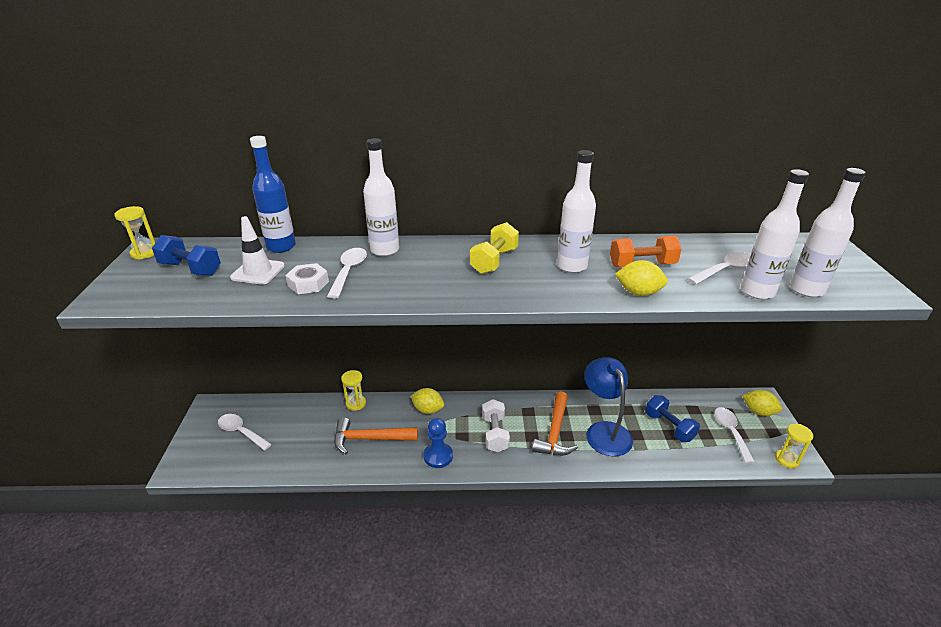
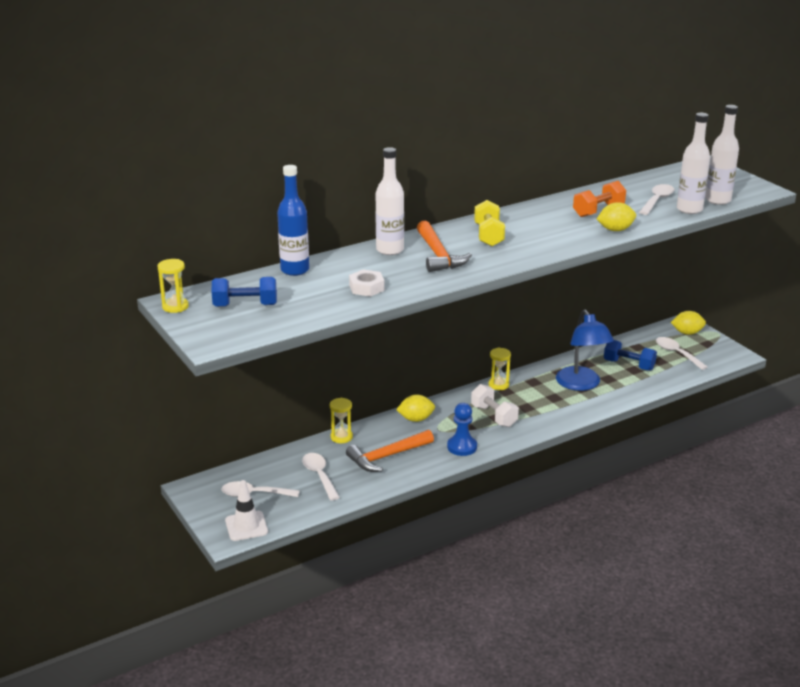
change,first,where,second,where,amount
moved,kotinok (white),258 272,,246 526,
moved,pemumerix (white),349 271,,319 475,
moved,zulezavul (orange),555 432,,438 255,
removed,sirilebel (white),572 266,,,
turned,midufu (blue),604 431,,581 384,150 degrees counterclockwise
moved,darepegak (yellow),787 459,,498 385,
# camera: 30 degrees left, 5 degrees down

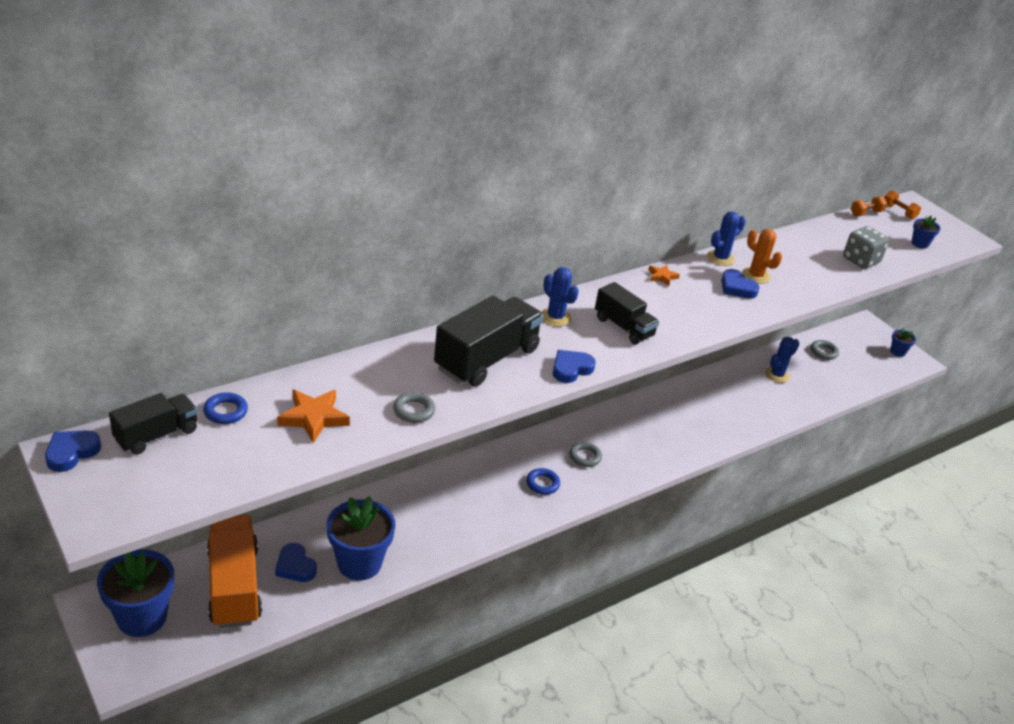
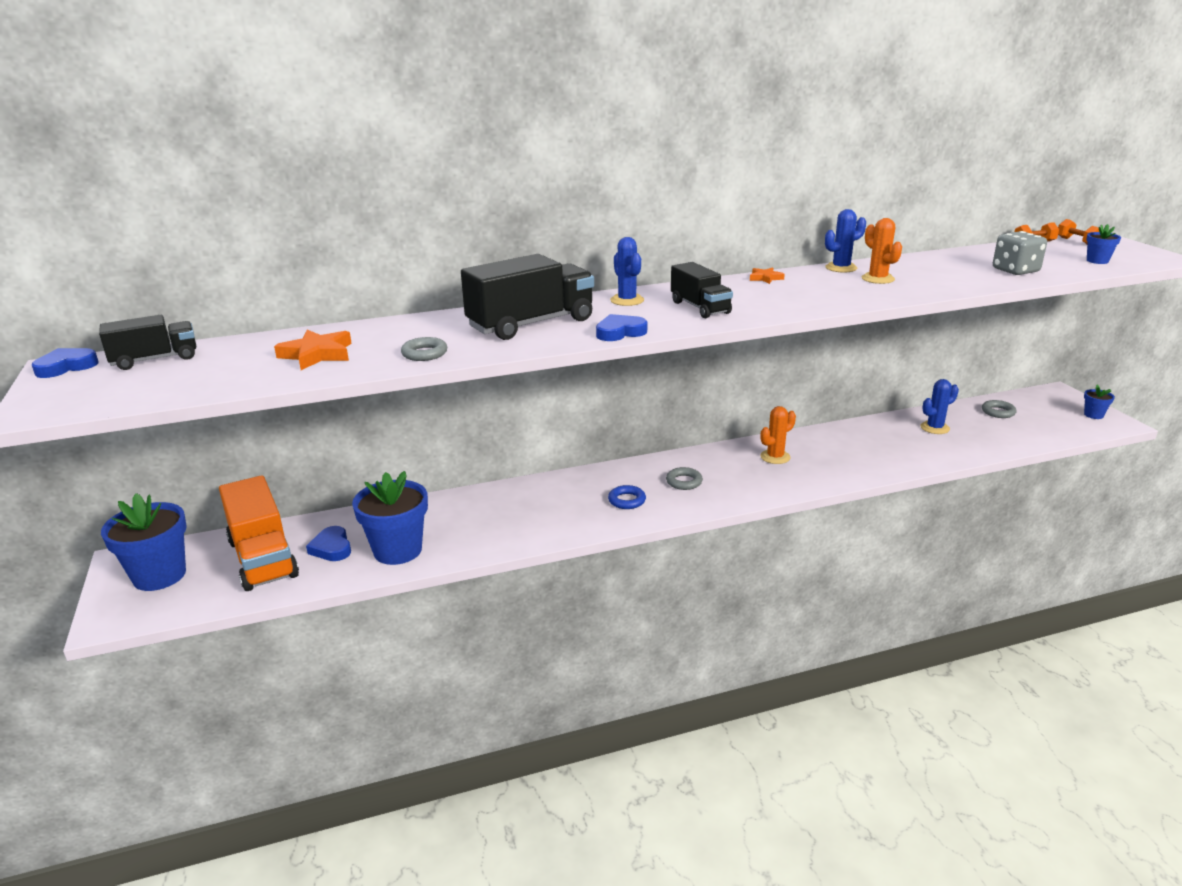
change,first,where,second,where,amount
removed,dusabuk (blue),225 411,,,
turned,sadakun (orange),234 586,,263 558,150 degrees clockwise
removed,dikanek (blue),737 288,,,
added,,,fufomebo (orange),775 457,
# camera: 20 degrees right, 10 degrees down

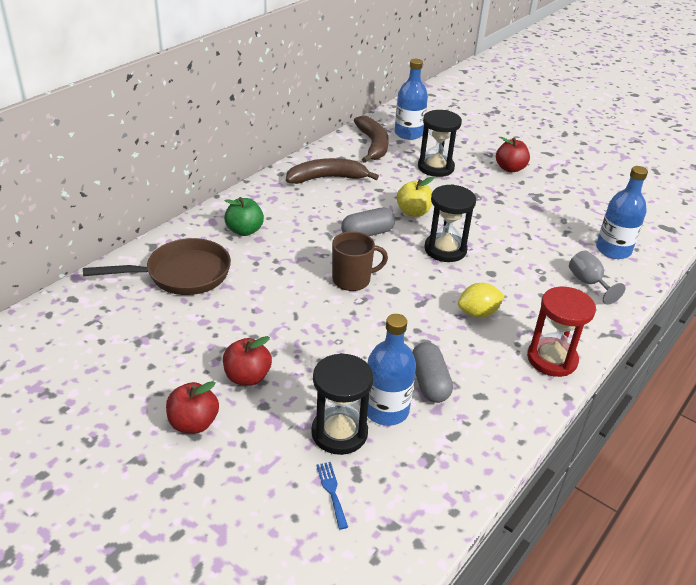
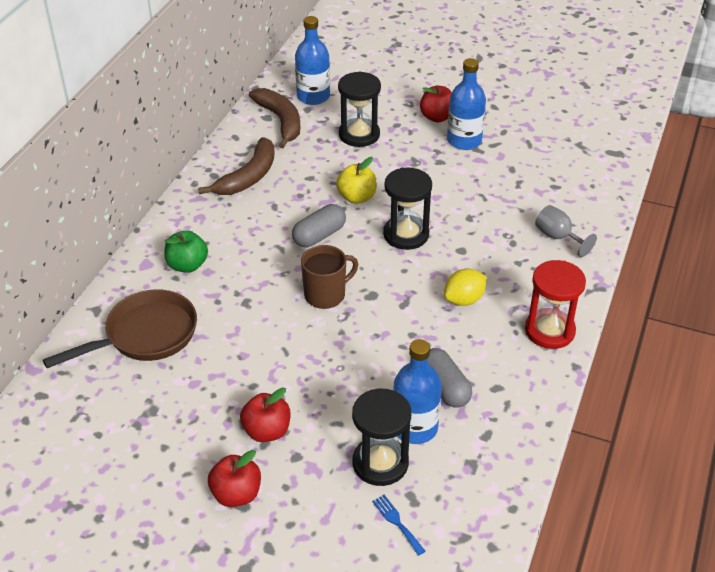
change,first,where,second,where,amount
turned,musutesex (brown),327 178,,248 177,150 degrees clockwise
moved,sirilebel (blue),613 250,,464 141,
# camera: 15 degrees left, 5 degrees up

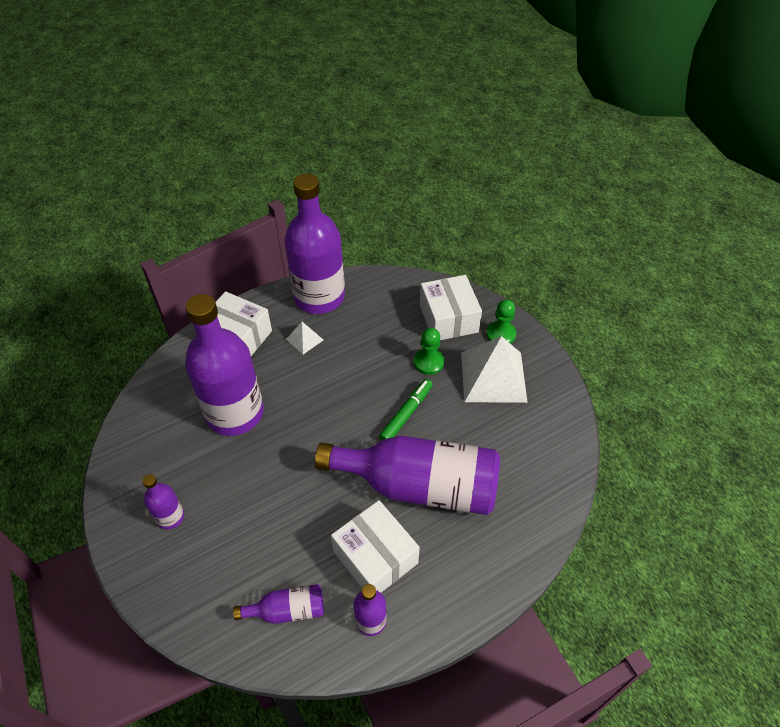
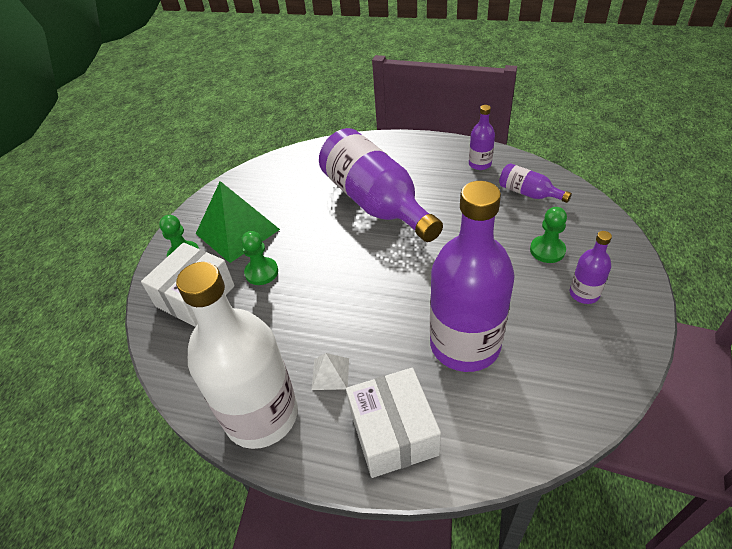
change,first,where,second,where,amount
recoloured,sirilebel (purple),319 297,sirilebel (white),261 415,
removed,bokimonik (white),375 557,,,
removed,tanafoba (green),406 414,,,
recoloured,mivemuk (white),493 376,mivemuk (green),237 231,
added,,,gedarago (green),547 250,
# camera: 130 degrees left, 5 degrees down

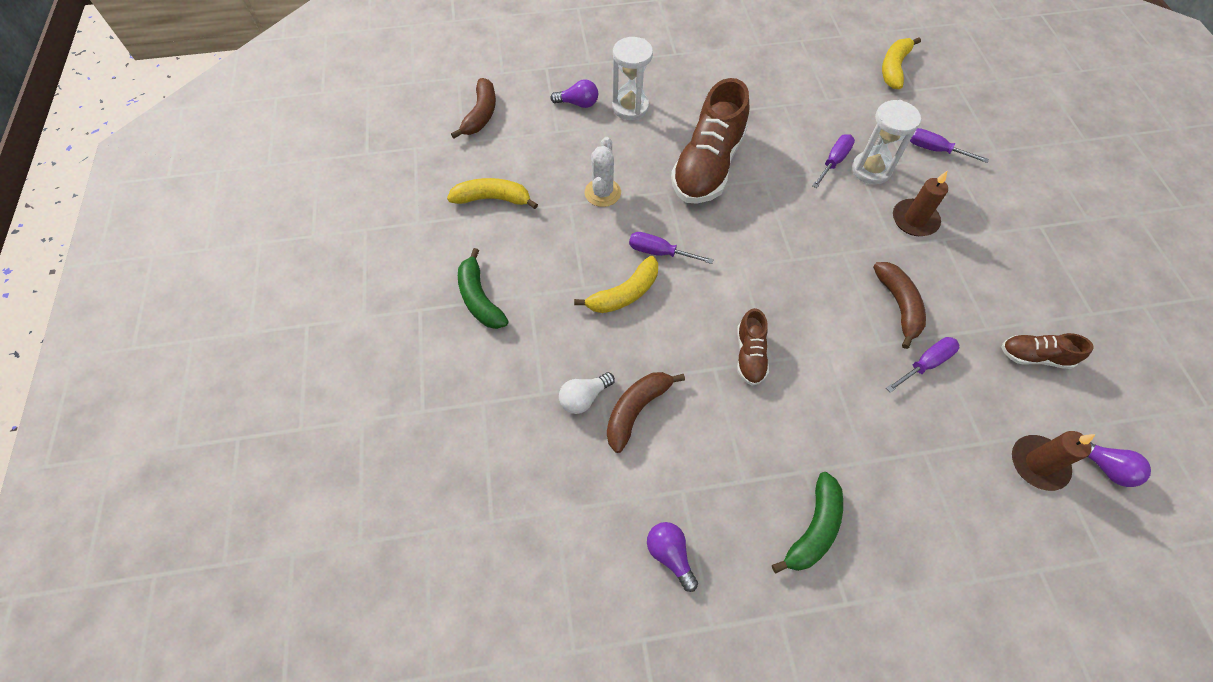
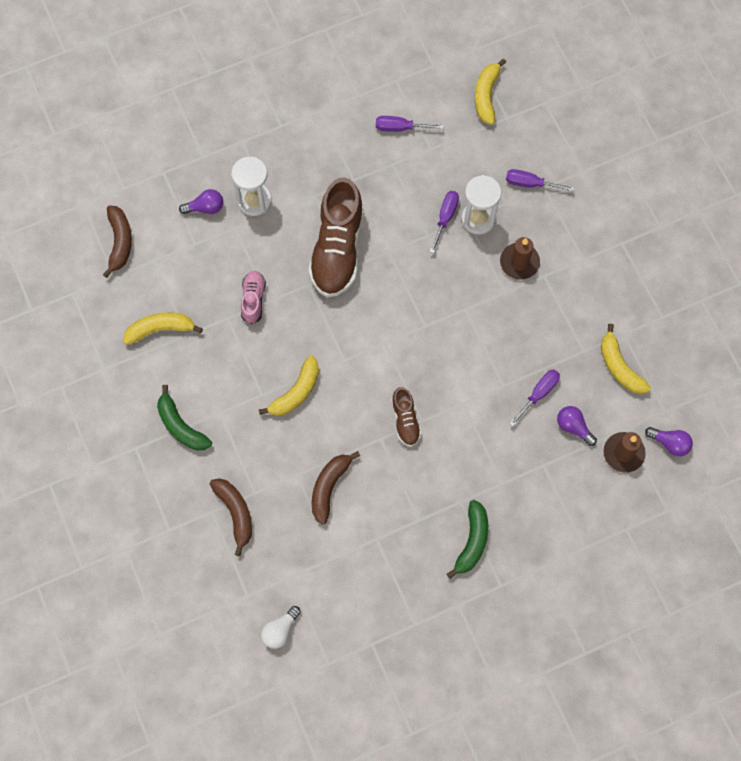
change,first,where,second,where,amount
moved,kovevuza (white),584 398,,280 630,
replaced,fufomebo (white),602 193,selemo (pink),253 300,
moved,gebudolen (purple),659 252,,400 128,
moved,kovevuza (purple),670 555,,573 427,
moved,musutesex (brown),898 305,,235 513,
replaced,selemo (brown),1034 356,musutesex (yellow),619 367,
# camera: 15 degrees left, 10 degrees up

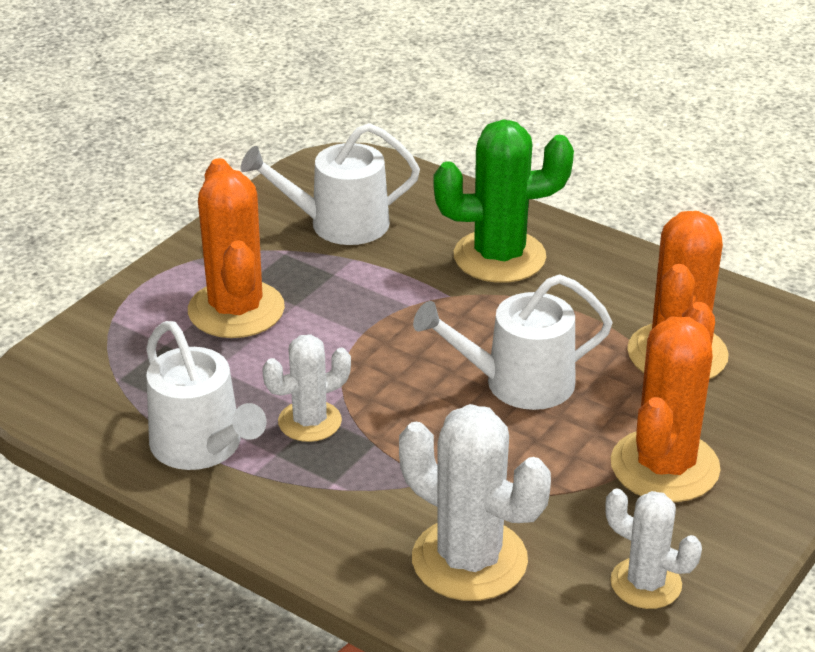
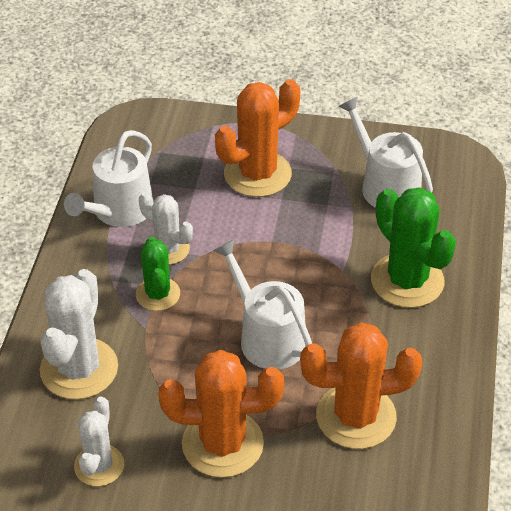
change,first,where,second,where,amount
added,,,fufomebo (green),158 294,
# camera: 65 degrees right, 10 degrees up

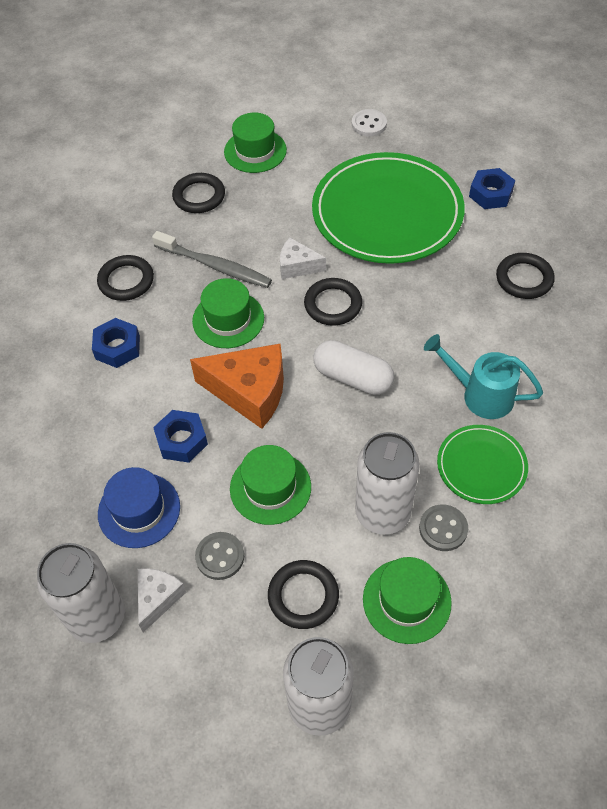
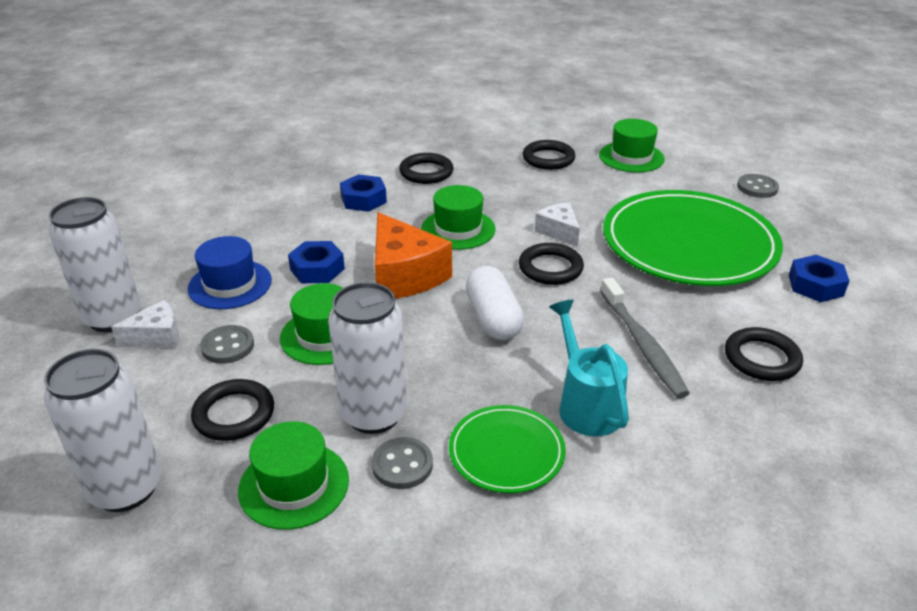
change,first,where,second,where,amount
moved,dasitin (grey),215 266,,642 345,
recoloured,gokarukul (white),369 124,gokarukul (grey),757 188,
# camera: 45 degrees right, 20 degrees down

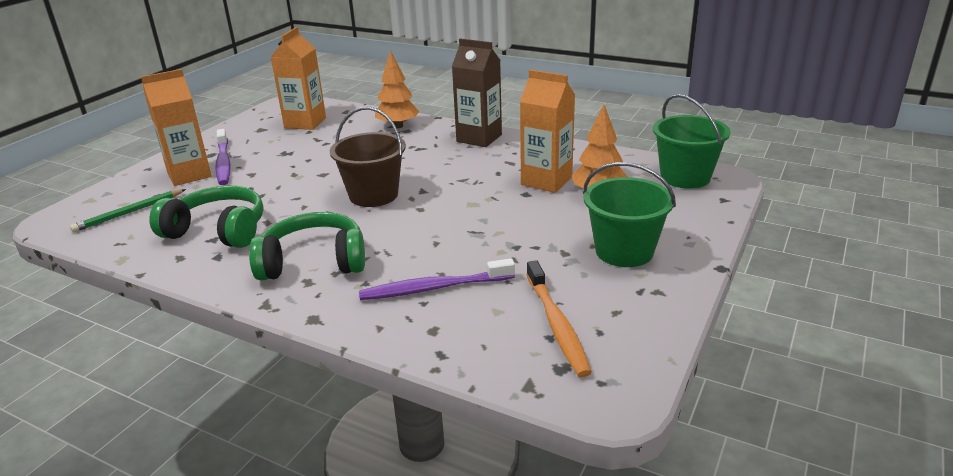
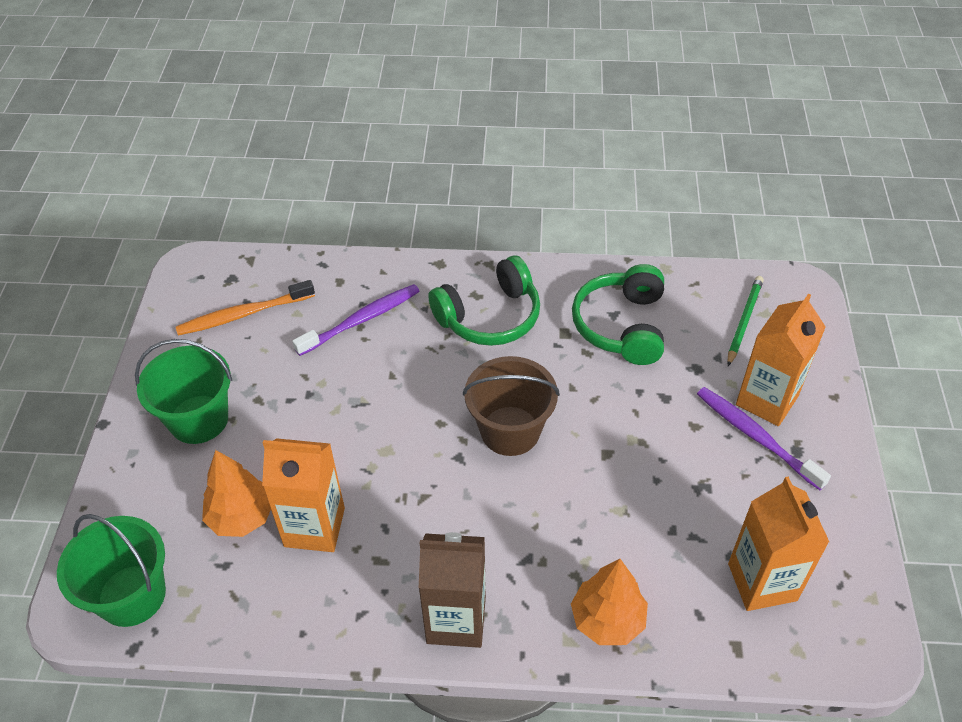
change,first,where,second,where,amount
turned,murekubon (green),218 230,,621 326,105 degrees clockwise
turned,dasitin (orange),556 324,,244 314,75 degrees counterclockwise
# camera: 155 degrees right, 20 degrees up

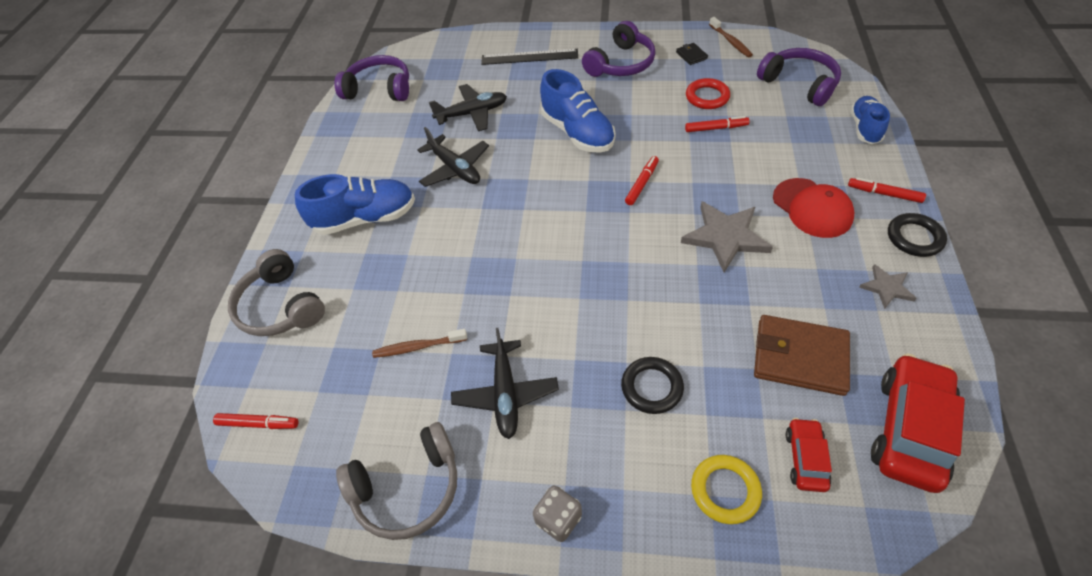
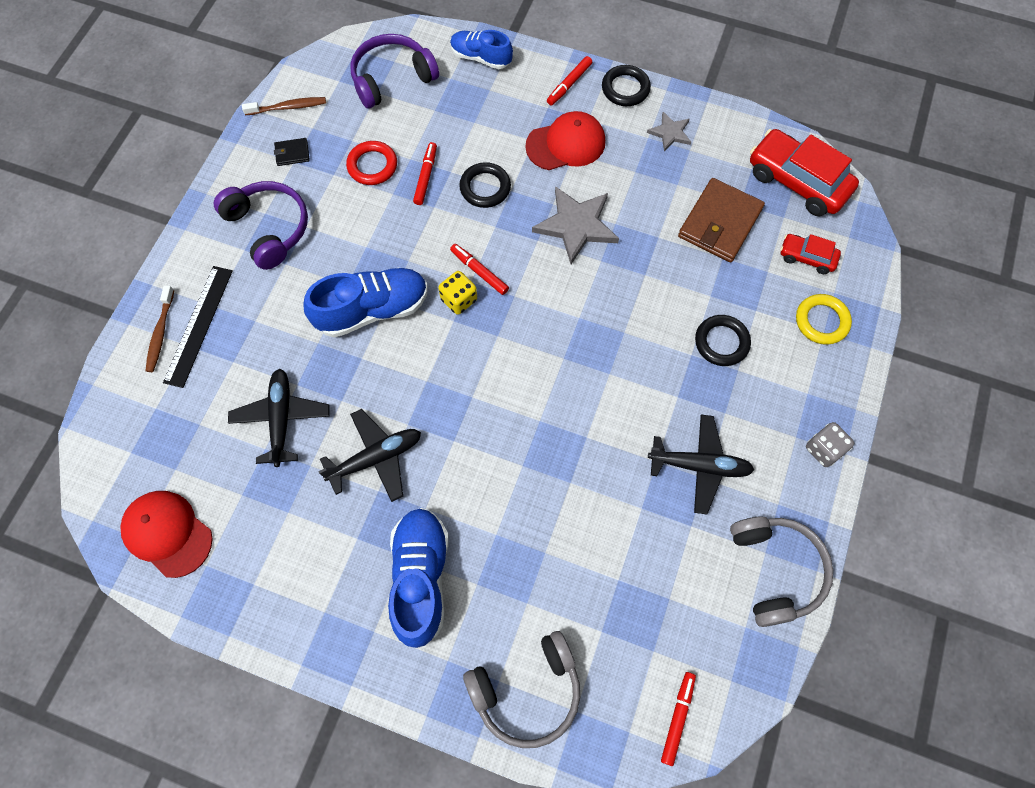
change,first,where,second,where,amount
replaced,murekubon (purple),379 89,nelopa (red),167 533,
moved,dasitin (brown),418 347,,160 333,
added,,,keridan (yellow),459 300,
added,,,dusabuk (black),485 188,
# camera: 80 degrees left, 15 degrees up

